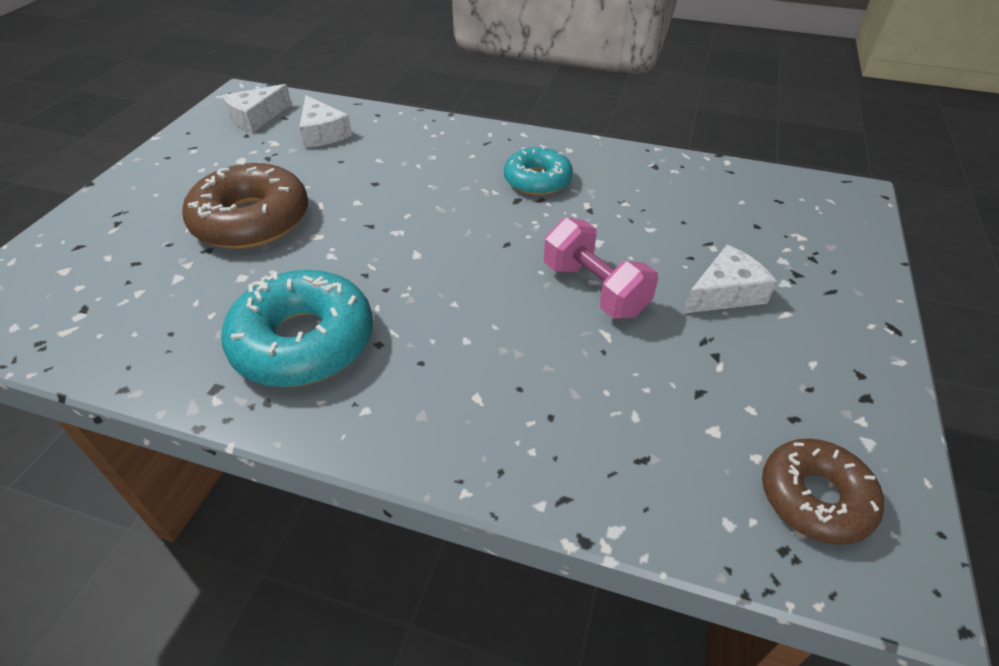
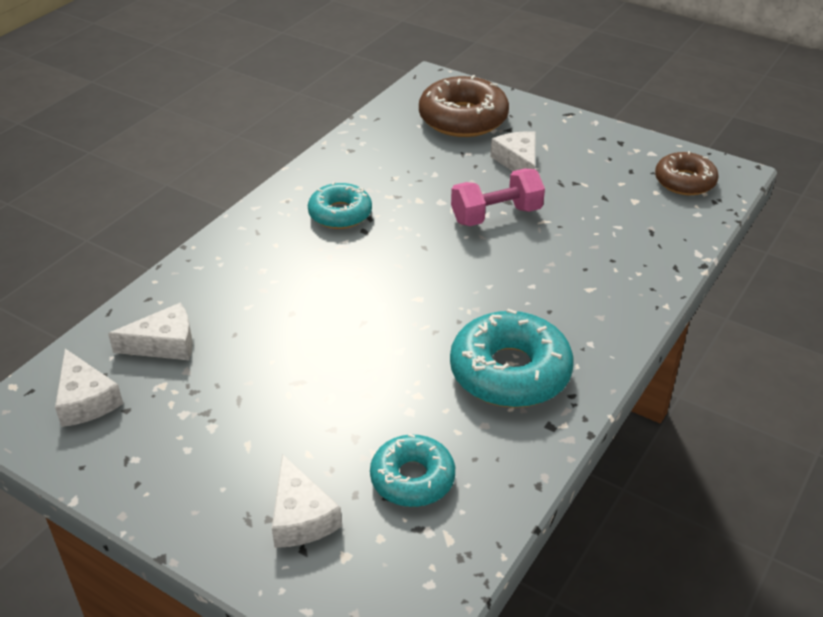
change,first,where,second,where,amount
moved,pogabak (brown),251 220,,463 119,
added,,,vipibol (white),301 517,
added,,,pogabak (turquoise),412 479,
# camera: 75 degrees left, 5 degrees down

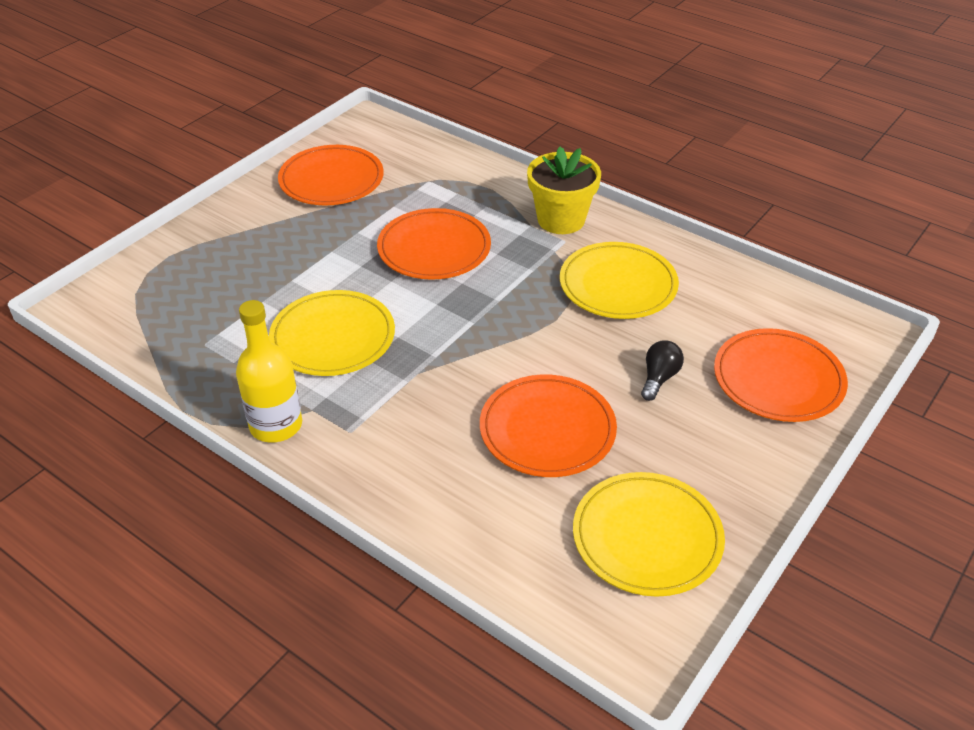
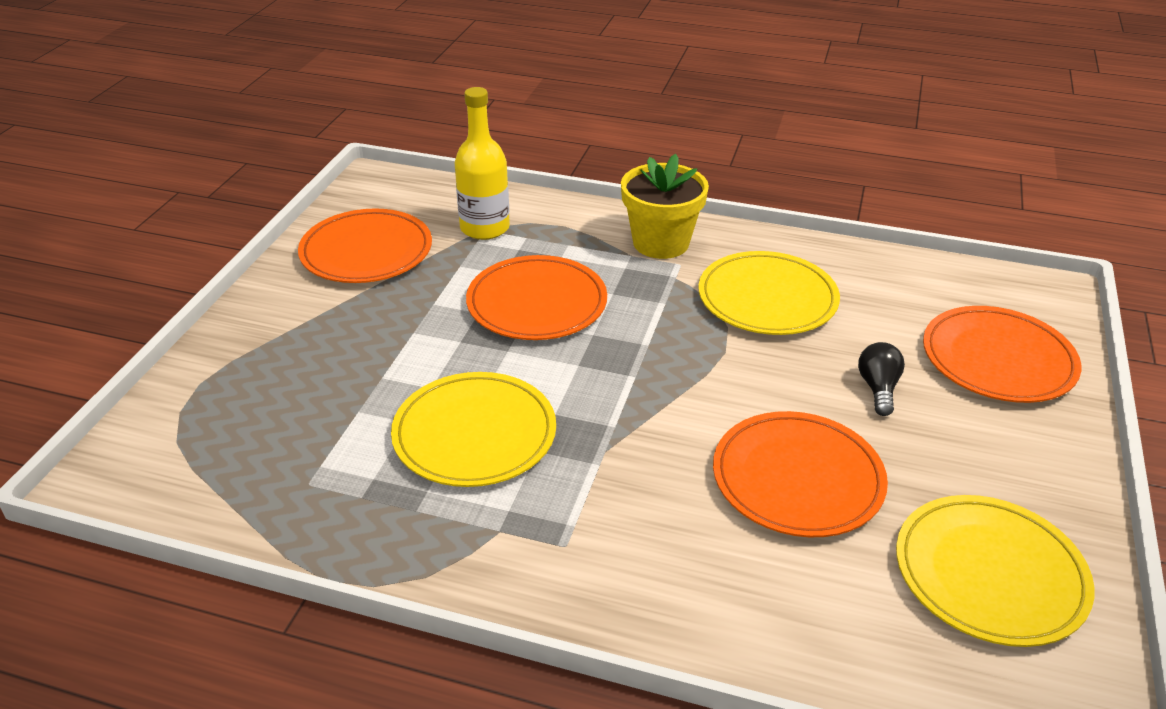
change,first,where,second,where,amount
moved,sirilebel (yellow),276 425,,484 228,
# camera: 20 degrees left, 5 degrees down

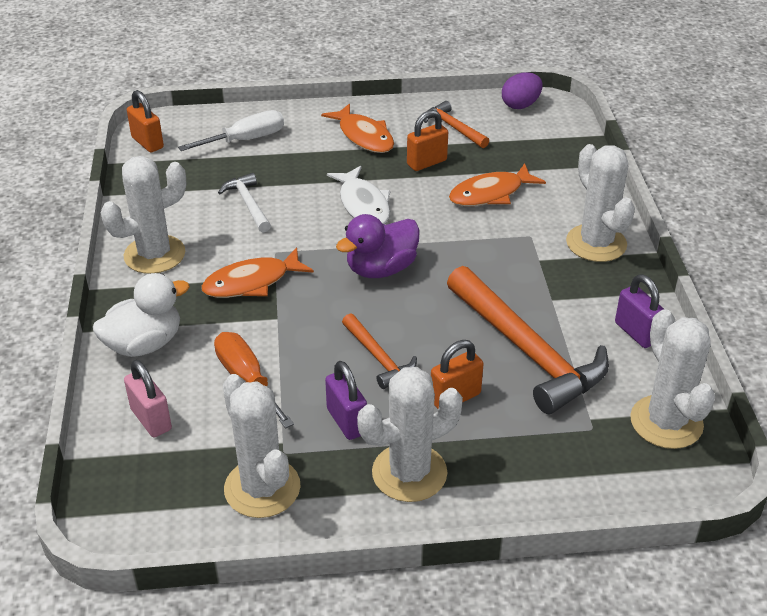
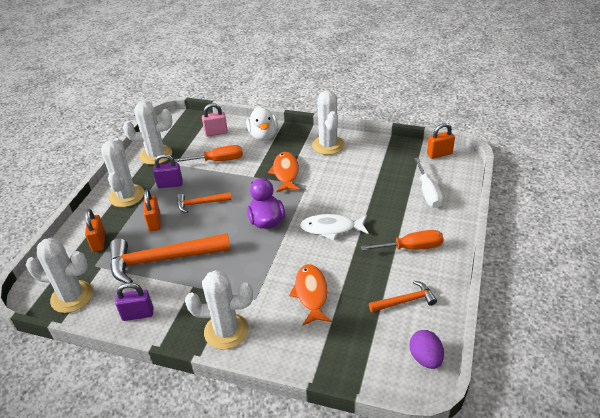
change,first,where,second,where,amount
removed,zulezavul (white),248 204,,,
replaced,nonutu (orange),364 136,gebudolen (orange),411 248,
moved,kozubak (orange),426 162,,99 242,
# camera: 115 degrees right, 0 degrees up

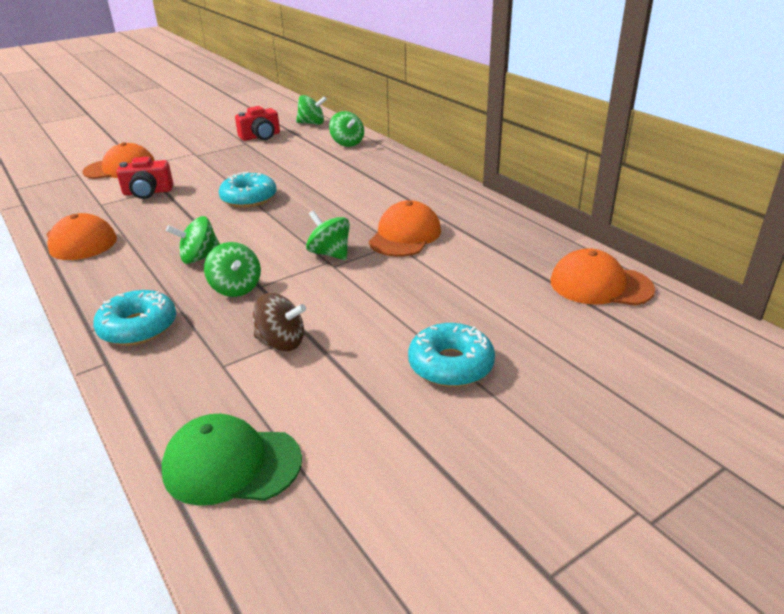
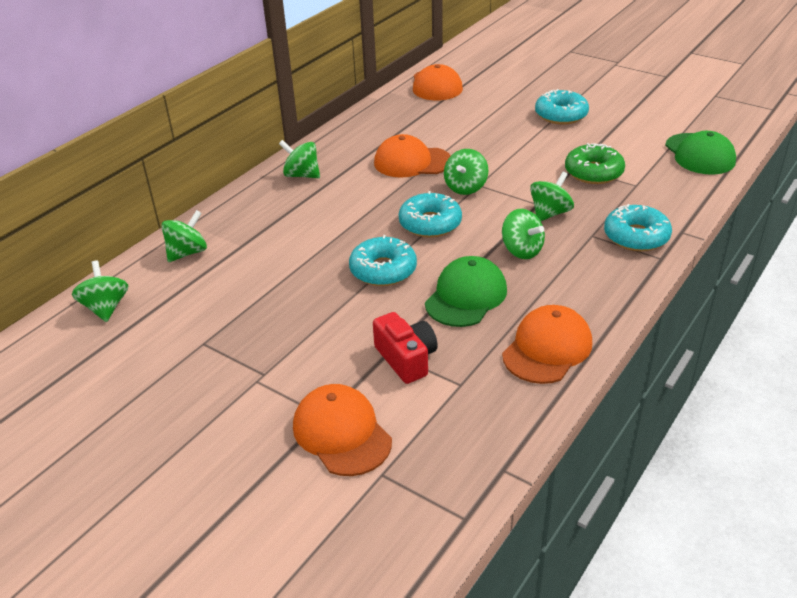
change,first,where,second,where,amount
removed,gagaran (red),260 136,,,
replaced,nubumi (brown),281 342,pogabak (green),593 172,
added,,,nubumi (green),302 175,
added,,,pogabak (turquoise),430 223,
added,,,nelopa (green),466 296,
# camera: 110 degrees left, 5 degrees up

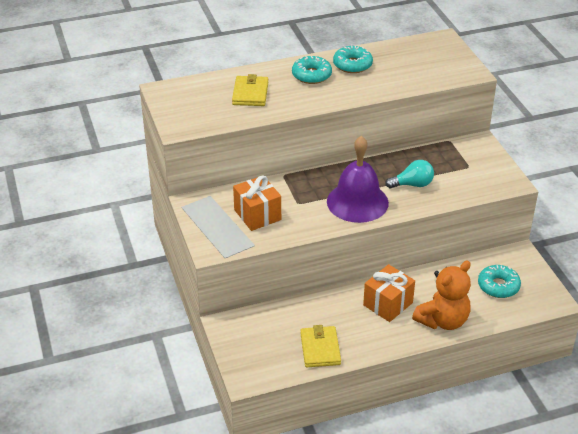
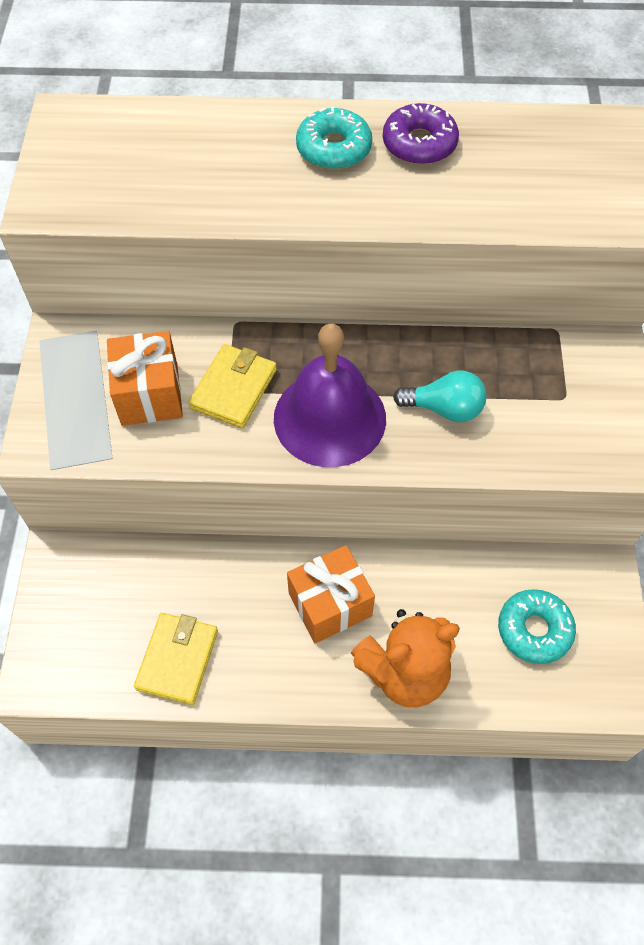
change,first,where,second,where,amount
moved,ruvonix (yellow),250 93,,233 389,
recoloured,pogabak (turquoise),352 65,pogabak (purple),419 144,
# camera: 20 degrees right, 20 degrees up

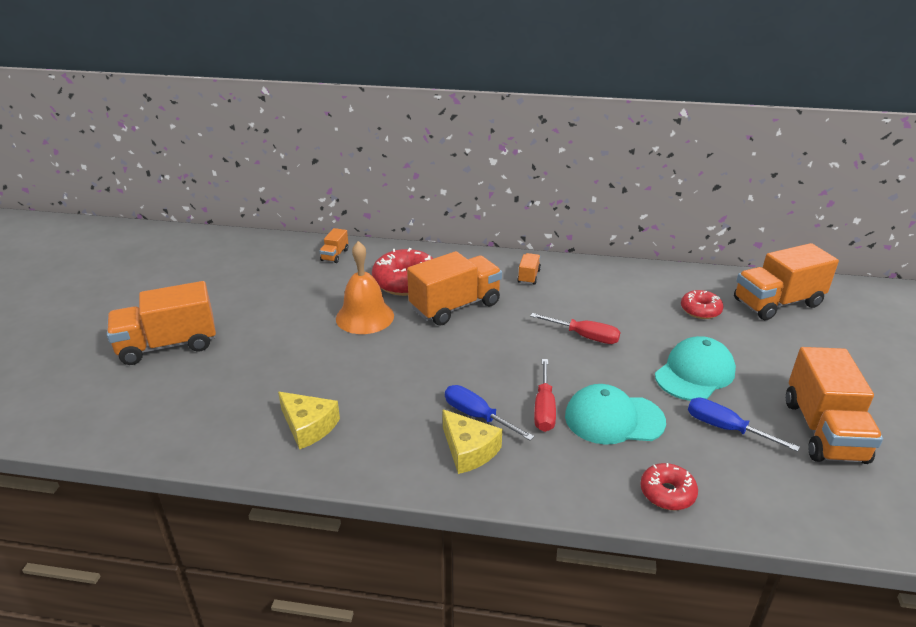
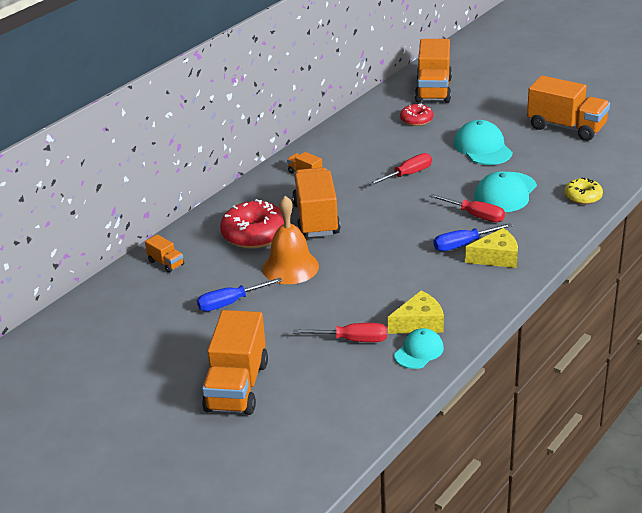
change,first,where,second,where,amount
recoloured,pogabak (red),667 493,pogabak (yellow),583 197,
moved,gebudolen (blue),725 428,,229 303,
added,,,gebudolen (red),353 340,
added,,,nelopa (turquoise),419 351,
# camera: 60 degrees left, 0 degrees up

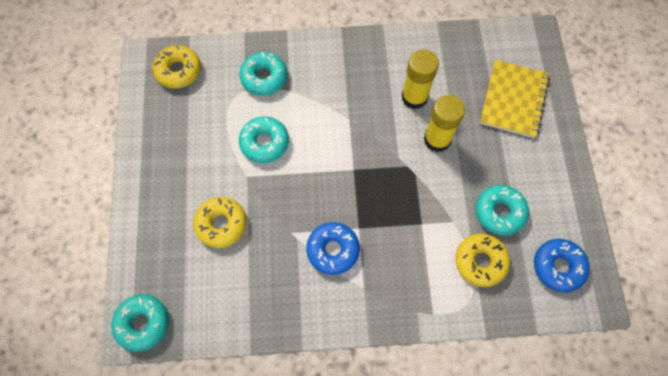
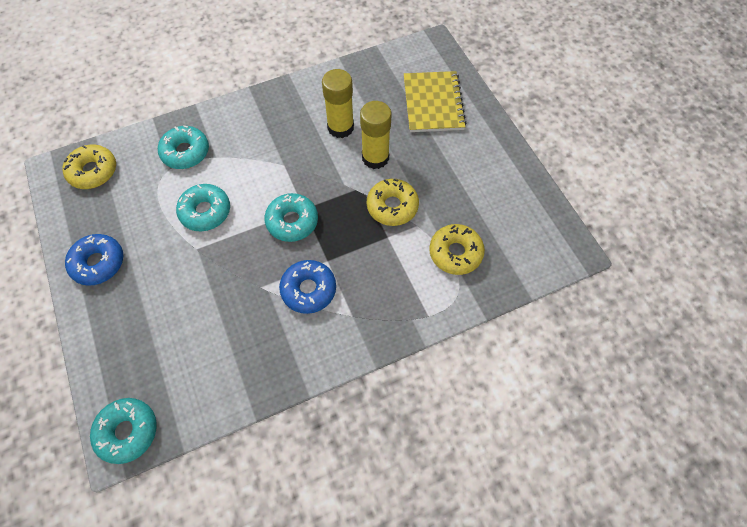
change,first,where,second,where,amount
moved,pogabak (yellow),221 224,,392 206,
moved,pogabak (turquoise),499 212,,292 221,
moved,pogabak (blue),558 267,,98 263,
# camera: 20 degrees left, 5 degrees down

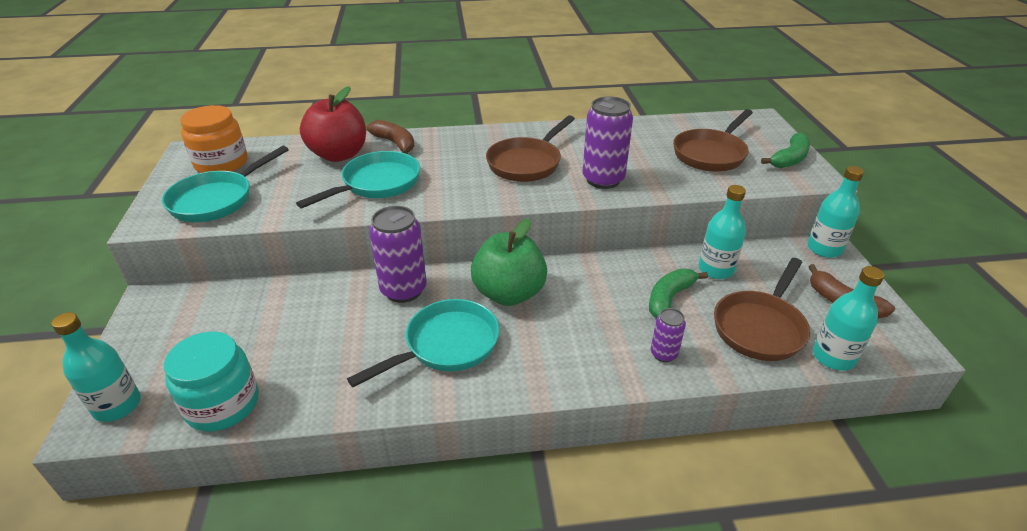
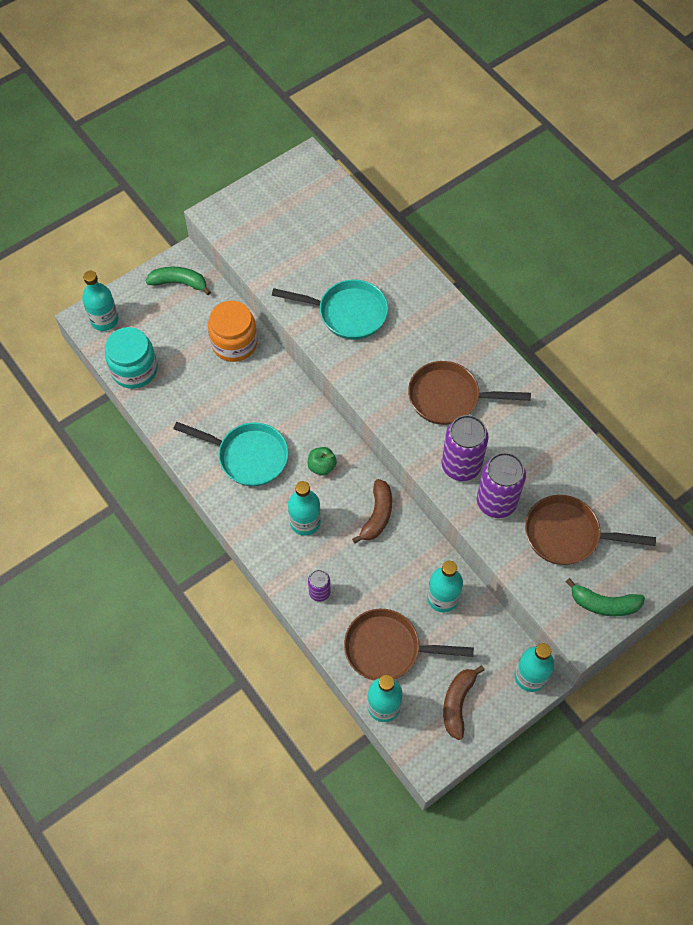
change,first,where,second,where,amount
removed,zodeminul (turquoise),217 200,,,
moved,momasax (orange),221 163,,234 343,
removed,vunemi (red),339 155,,,
moved,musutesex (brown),395 143,,377 515,
moved,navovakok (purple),403 290,,496 502,
resized,vunemi (green),509 293,,322 466,x0.48
moved,musutesex (green),669 298,,179 283,
added,,,sirilebel (turquoise),305 522,
# camera: 60 degrees right, 25 degrees up

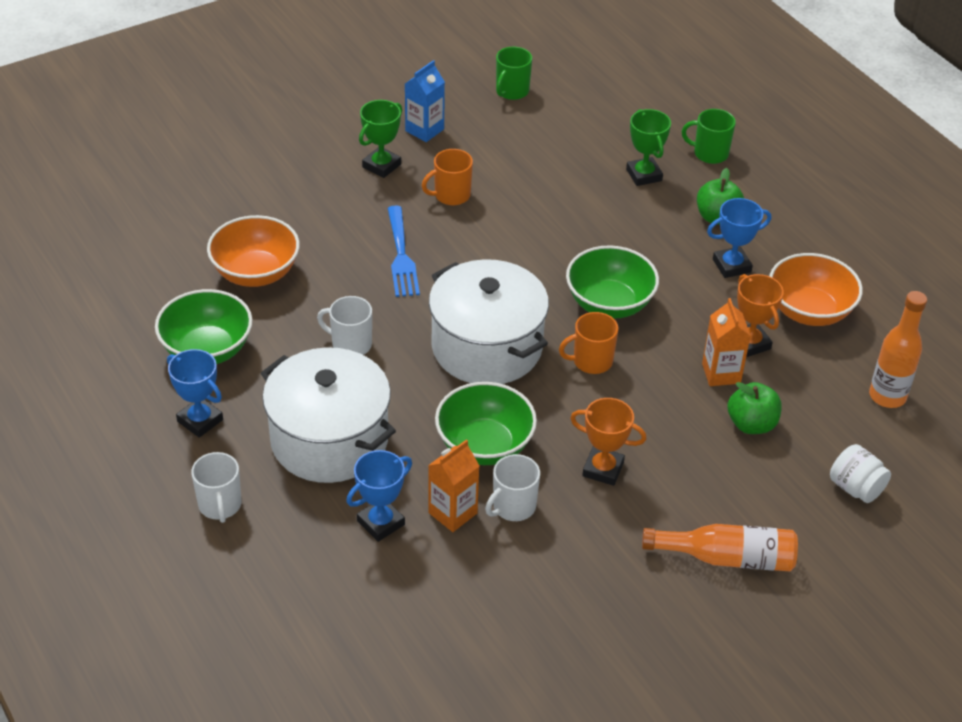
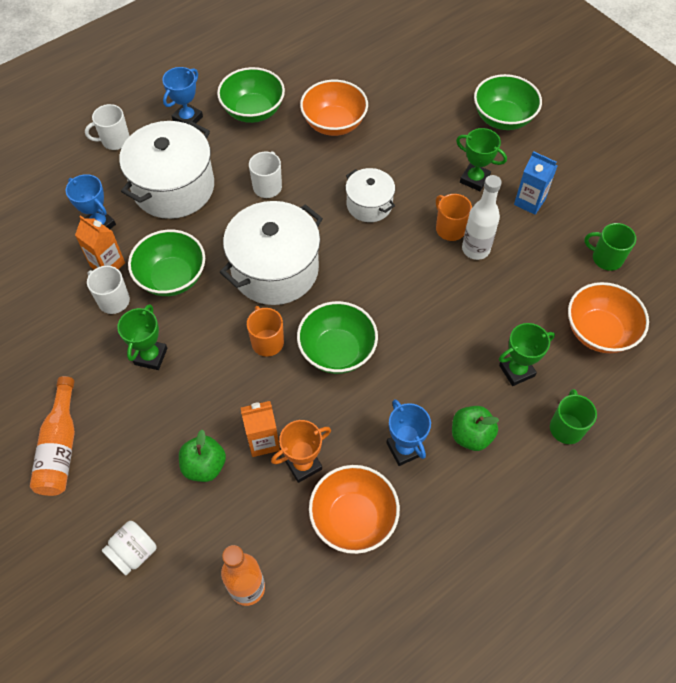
change,first,where,second,where,amount
replaced,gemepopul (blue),401 256,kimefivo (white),369 204,
recoloured,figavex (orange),603 469,figavex (green),151 356,
added,,,sirilebel (white),475 249,
added,,,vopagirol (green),503 118,
added,,,vopagirol (orange),599 331,
# camera: 85 degrees right, 15 degrees up

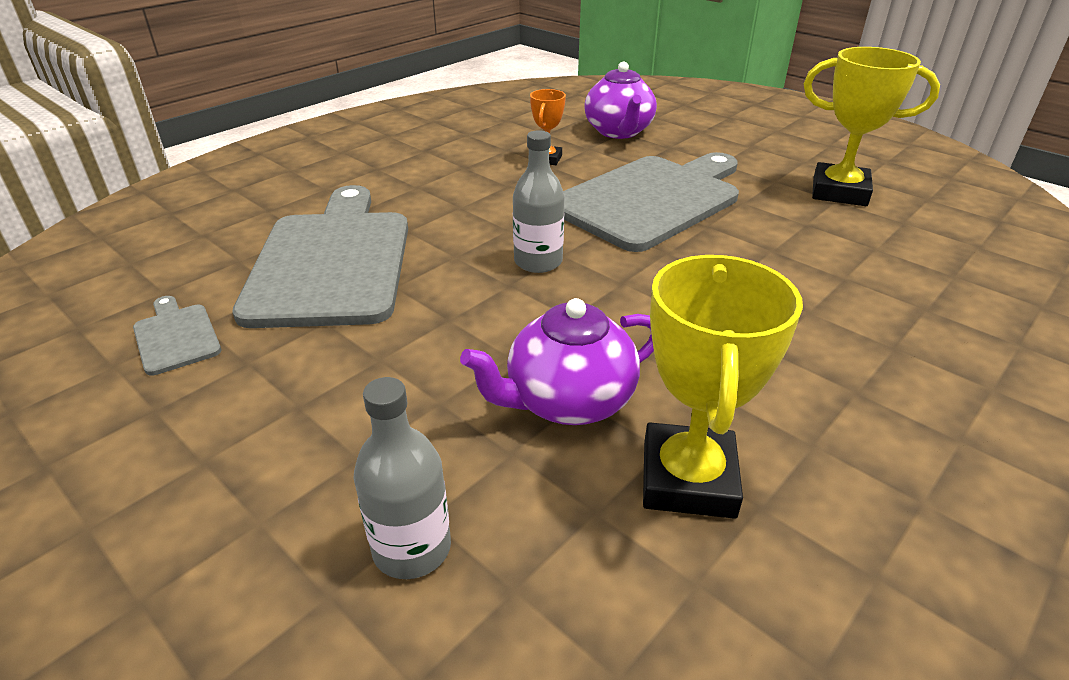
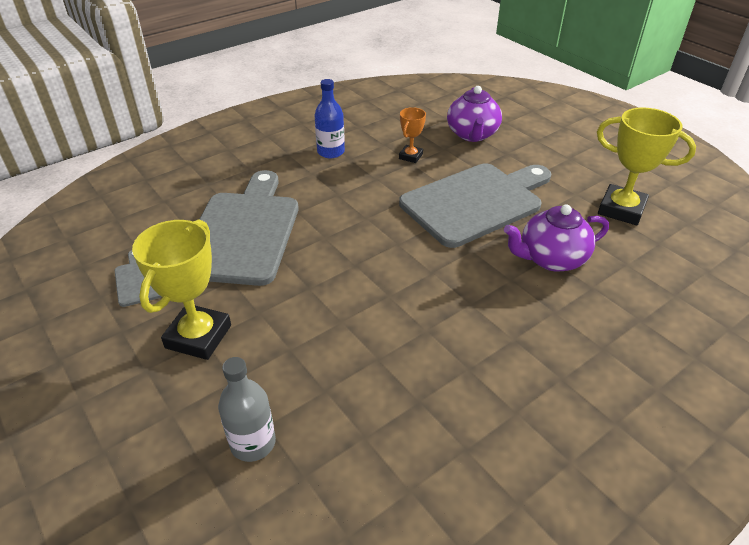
change,first,where,second,where,amount
moved,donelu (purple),568 401,,551 259,
removed,sirilebel (grey),538 262,,,
moved,figavex (yellow),688 479,,198 336,
added,,,sirilebel (blue),331 152,
# camera: 10 degrees right, 5 degrees up

